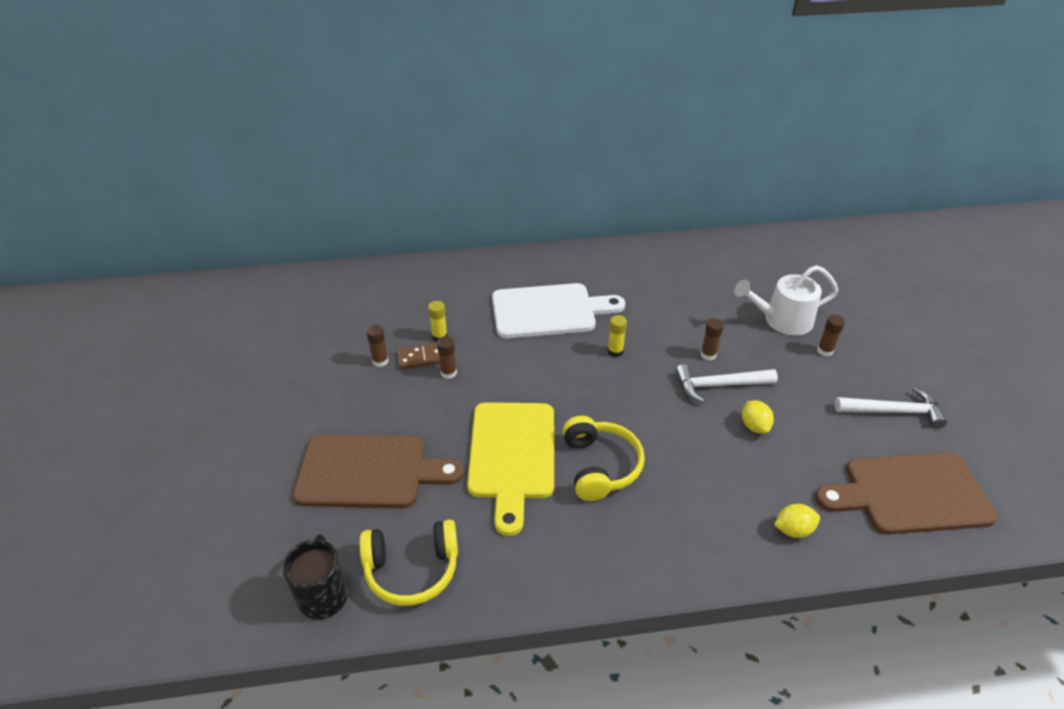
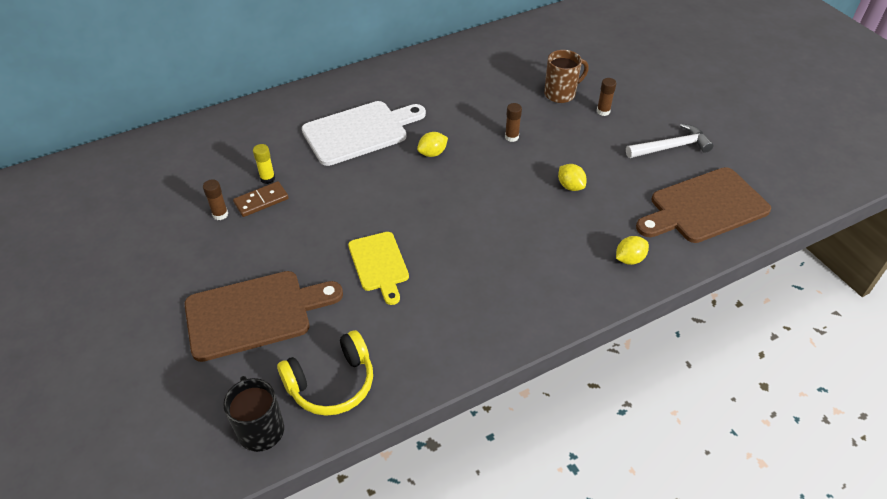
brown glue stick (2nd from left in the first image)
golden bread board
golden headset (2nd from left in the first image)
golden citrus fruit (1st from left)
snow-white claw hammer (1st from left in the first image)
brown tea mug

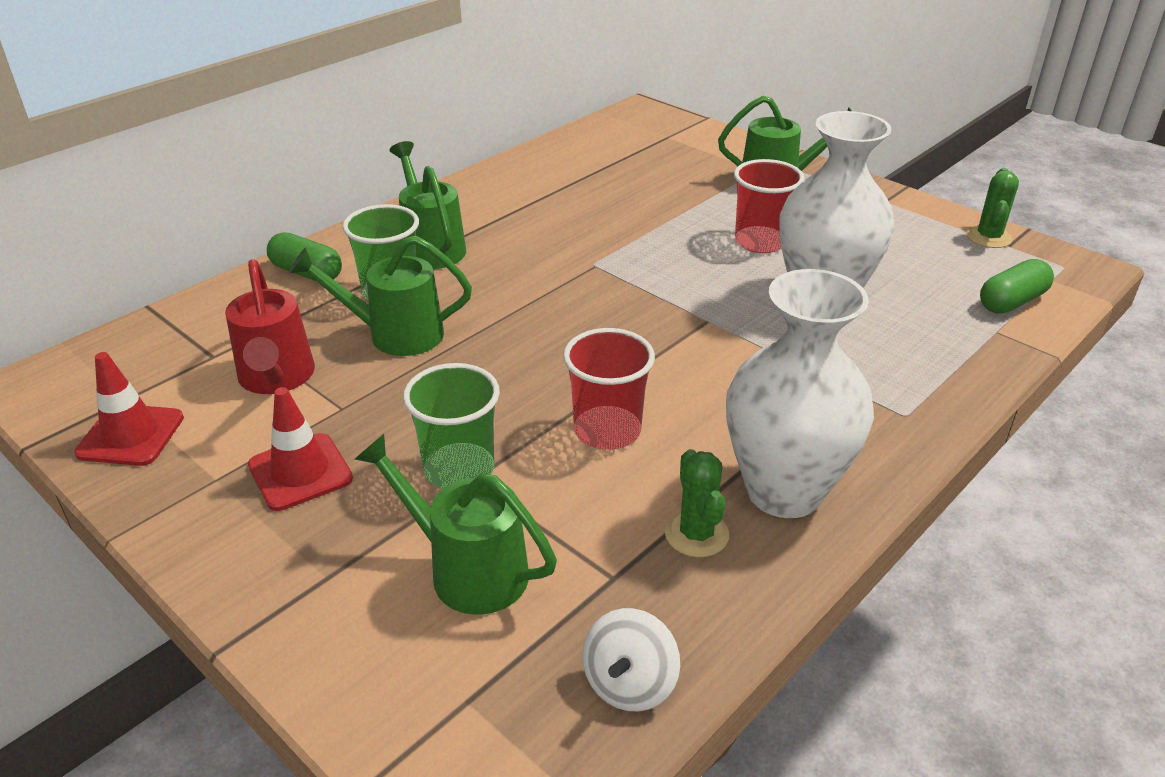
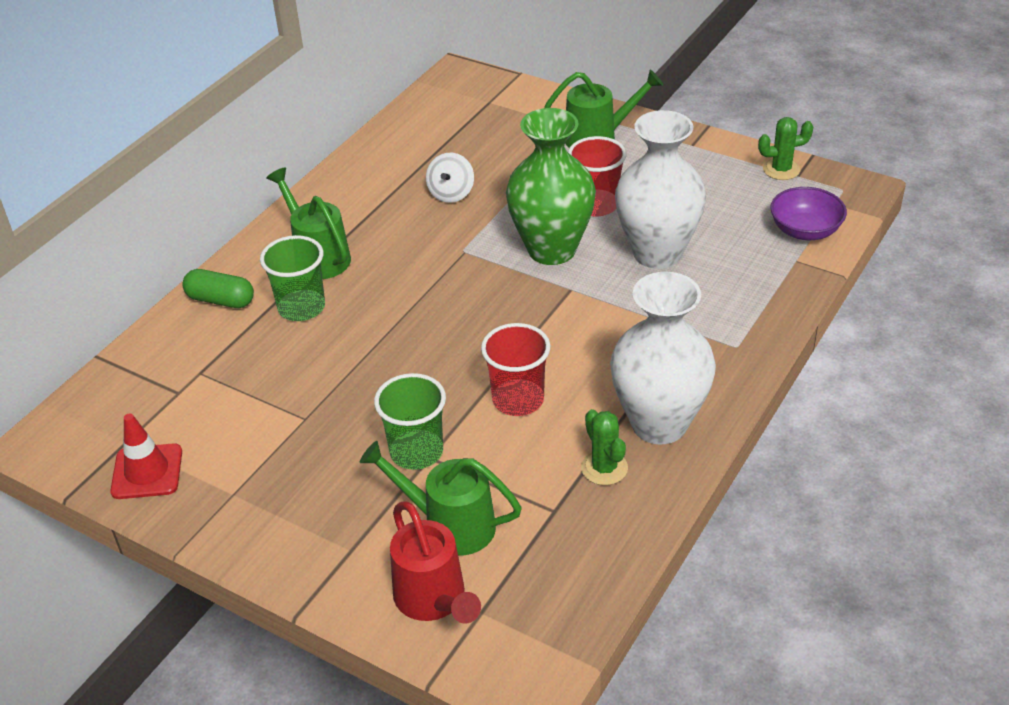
scarlet watering can
scarlet road cone (2nd from left in the first image)
emerald watering can (1st from left in the first image)
snow-white whirligig
emerald cactus (2nd from left)
purple deep dish
emerald tall vase

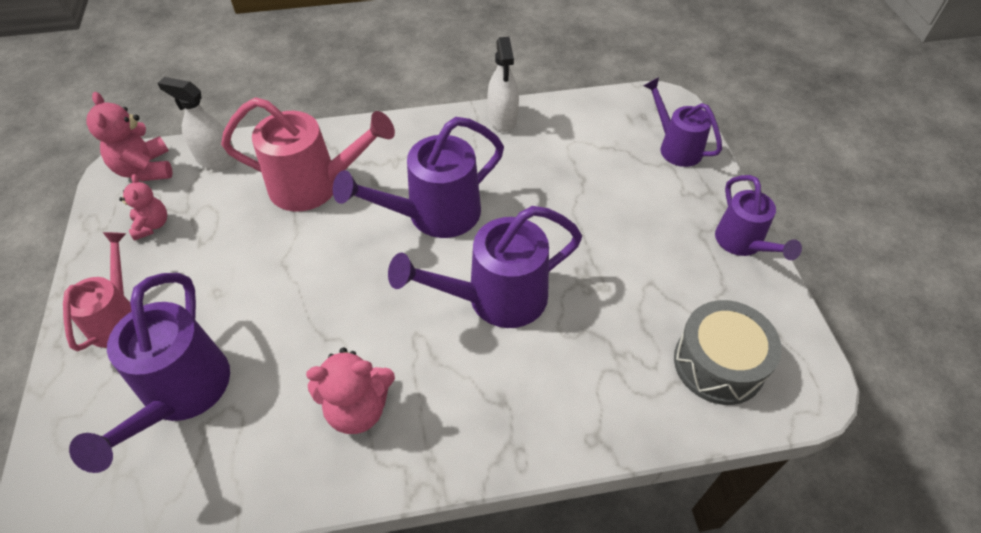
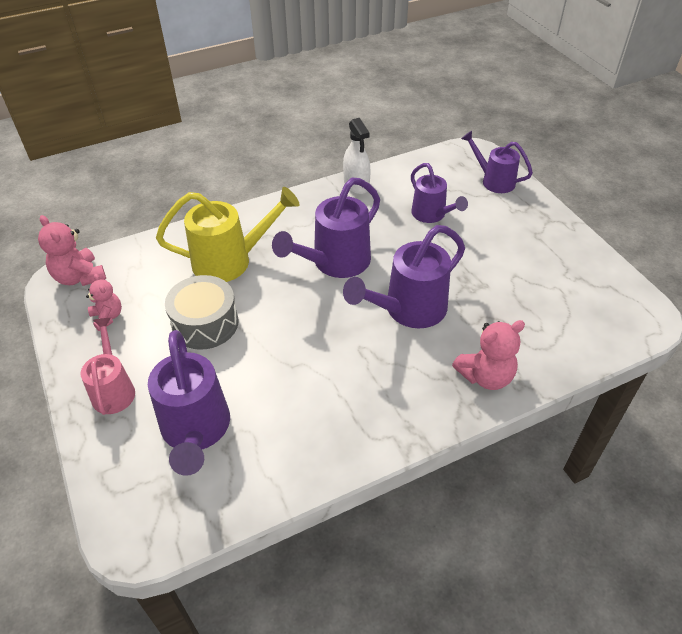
snow-white sprayer (1st from left in the first image)
golden watering can
rosy stuffed bear (3rd from left)
ash-grey snare drum
purple watering can (4th from left)

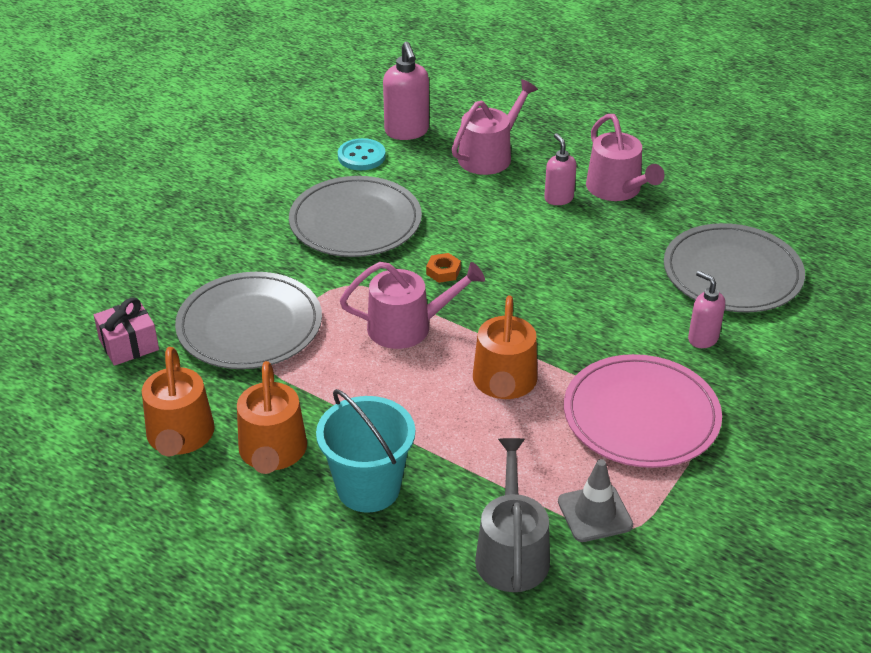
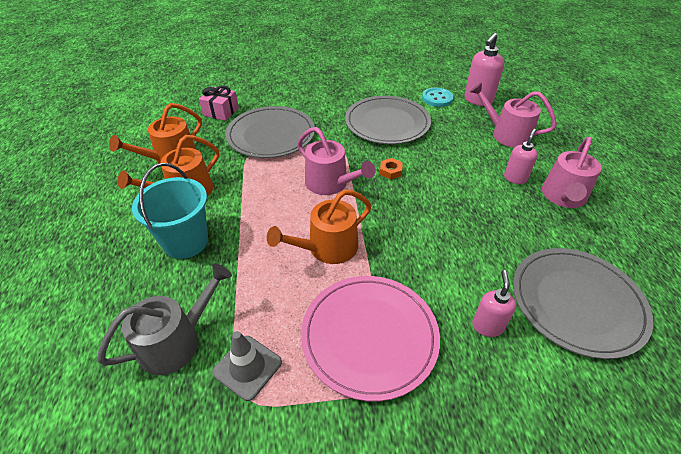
rosy watering can (2nd from left)

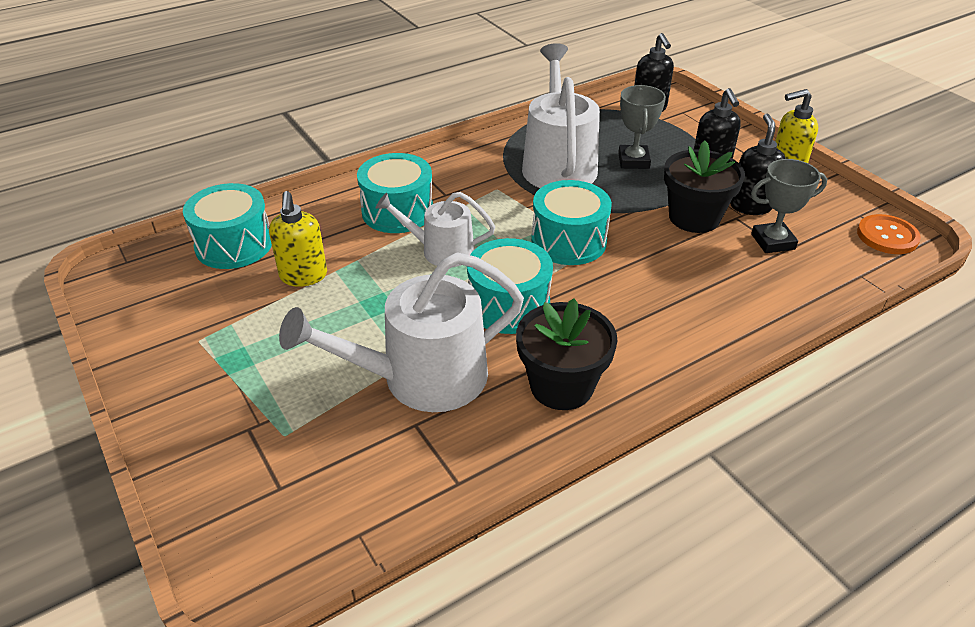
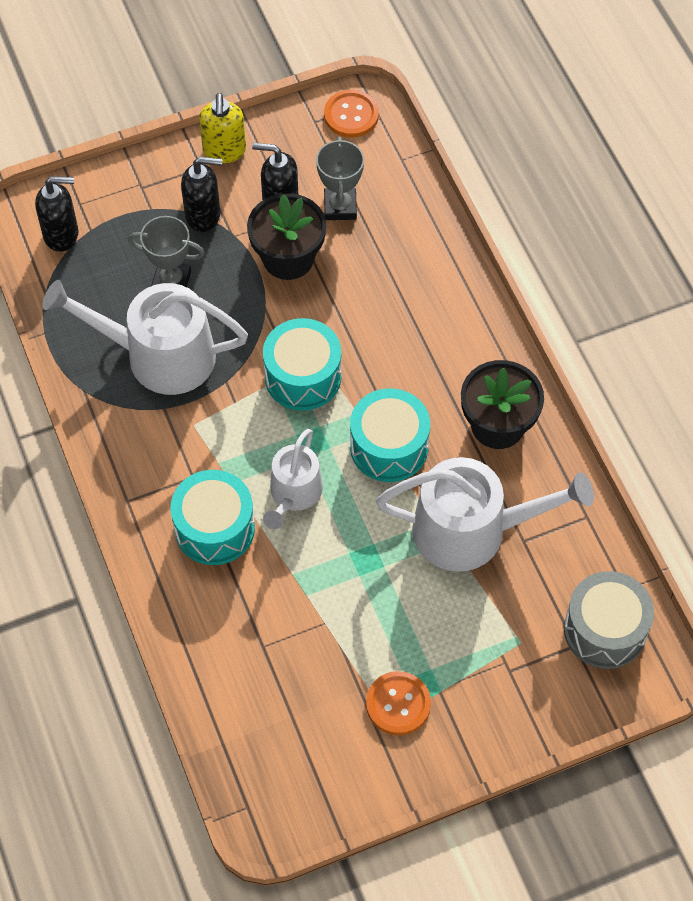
turquoise snare drum (1st from left in the first image)
golden soap dispenser (1st from left in the first image)
snow-white watering can (3rd from left)
orange button (2nd from left)
ash-grey snare drum

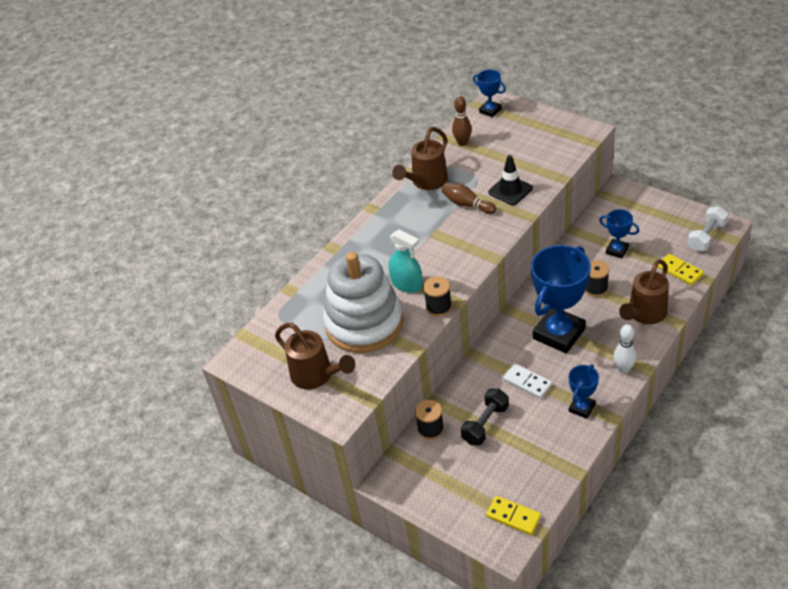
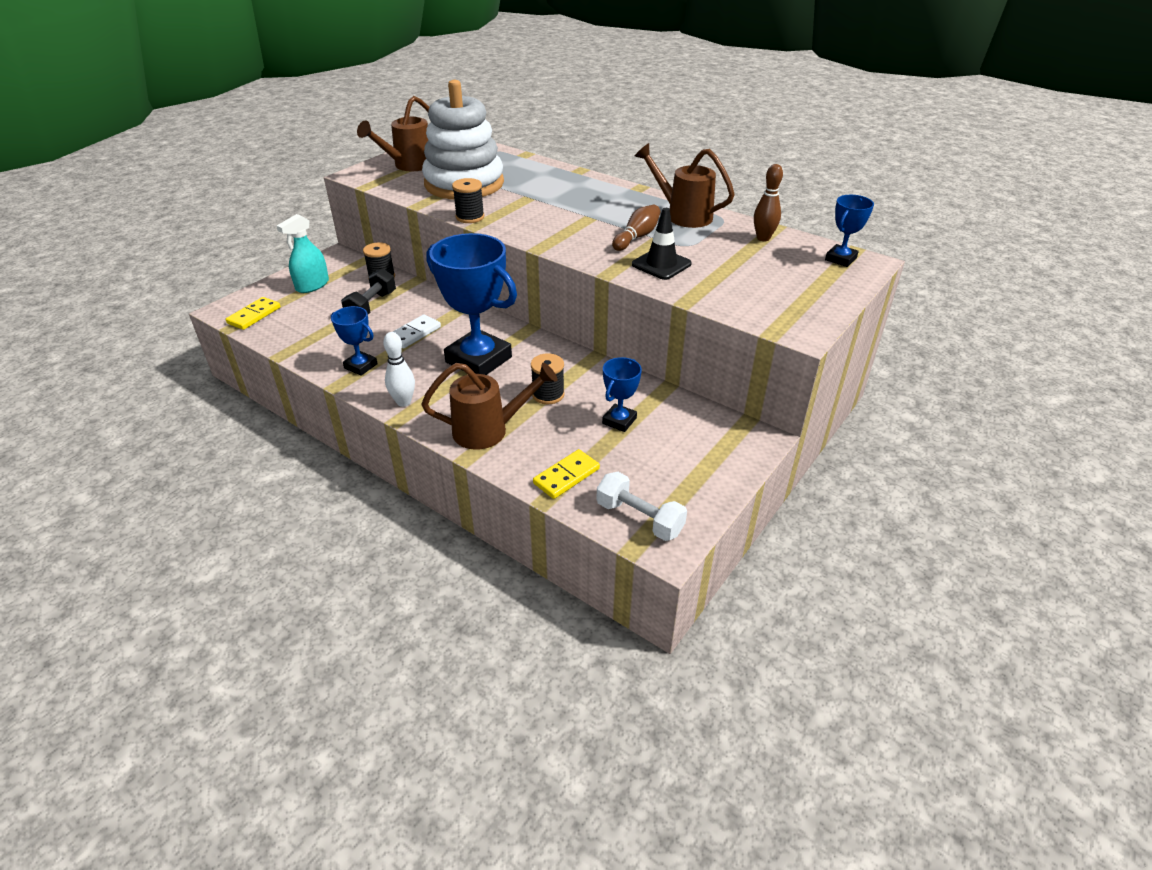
turquoise sprayer
black free weight
brown watering can (2nd from left)

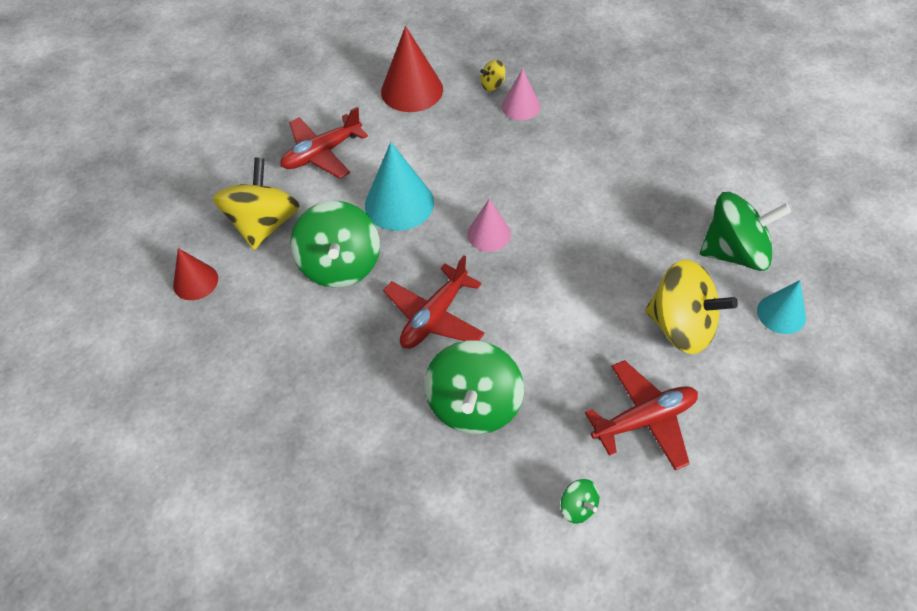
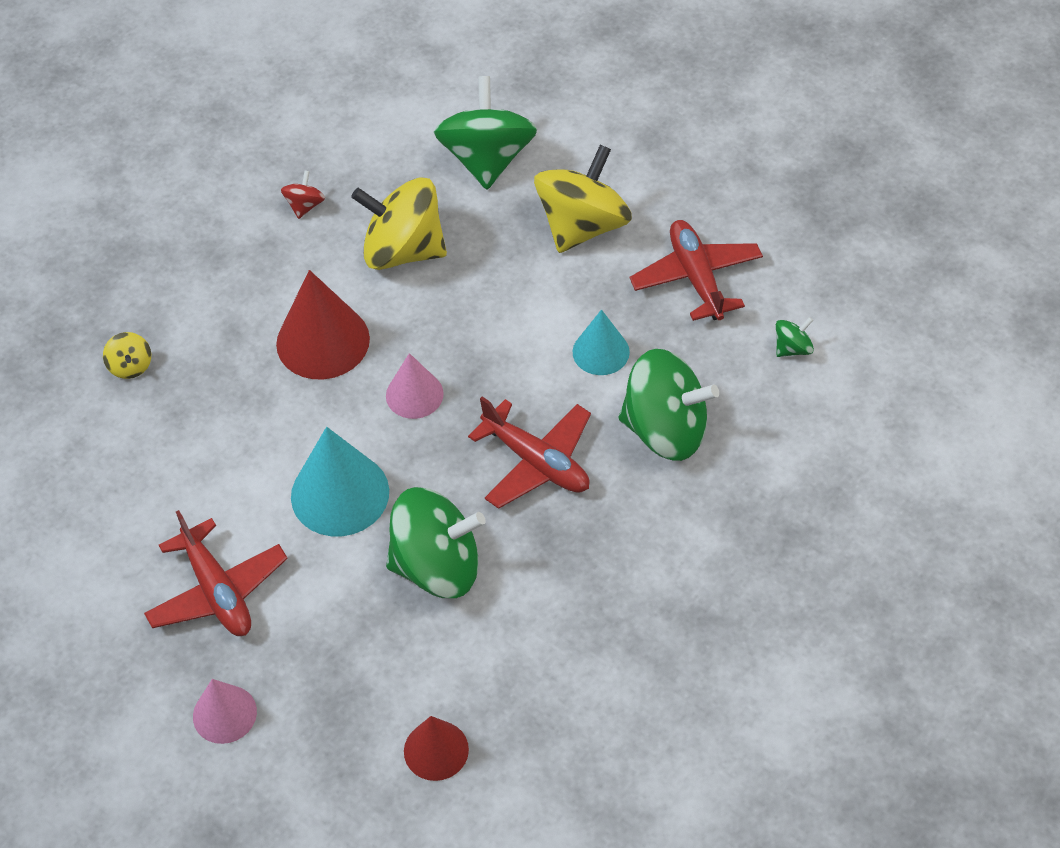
golden whirligig (2nd from left)
scarlet cone (1st from left)
rosy cone (1st from left)
turquoise cone (2nd from left)
scarlet whirligig

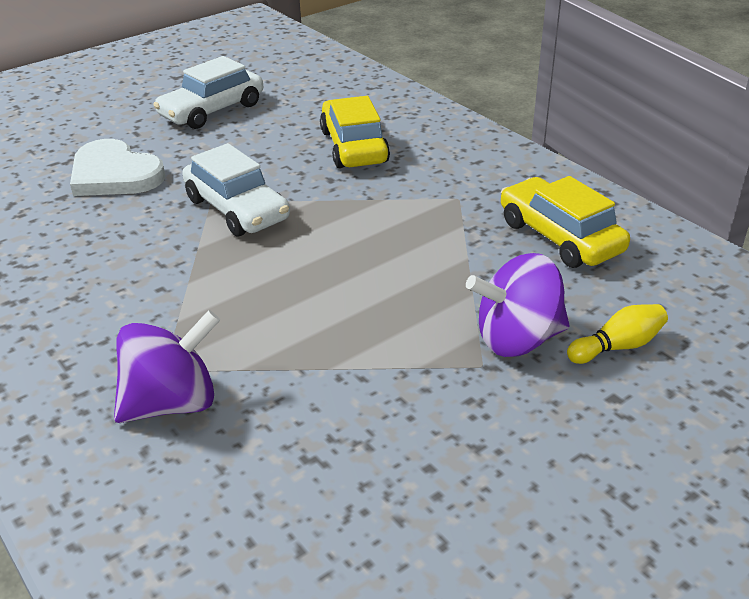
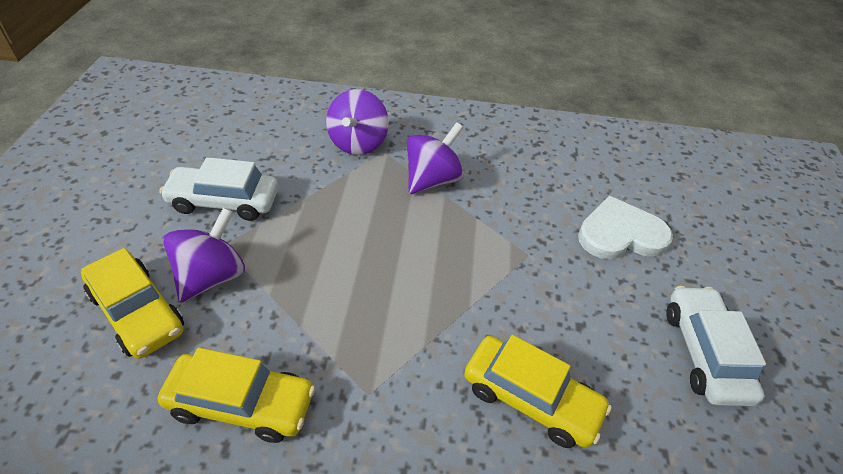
snow-white car (1st from left)
golden car (1st from left)
purple whirligig (3rd from left)

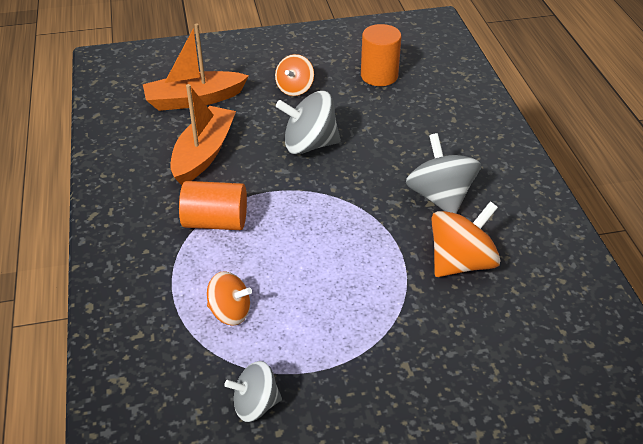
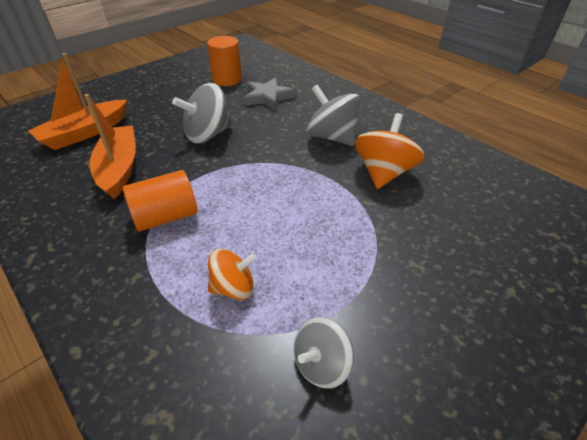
orange whirligig (2nd from left in the first image)
ash-grey five-pointed star

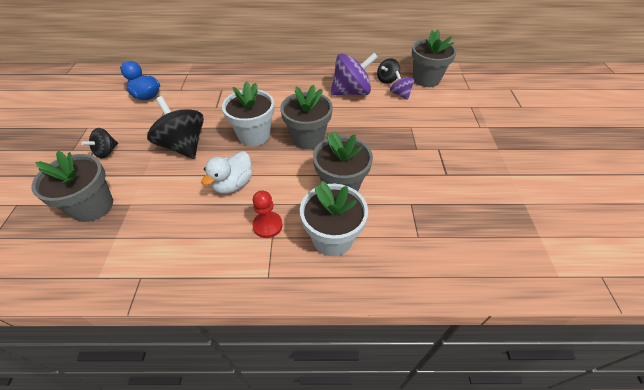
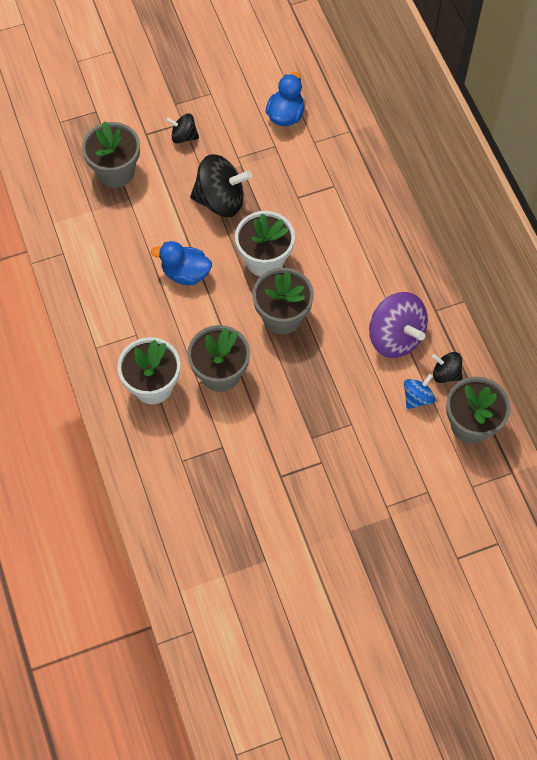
black whirligig (2nd from left)
blue duck (1st from left)
scarlet chess pawn
blue whirligig

